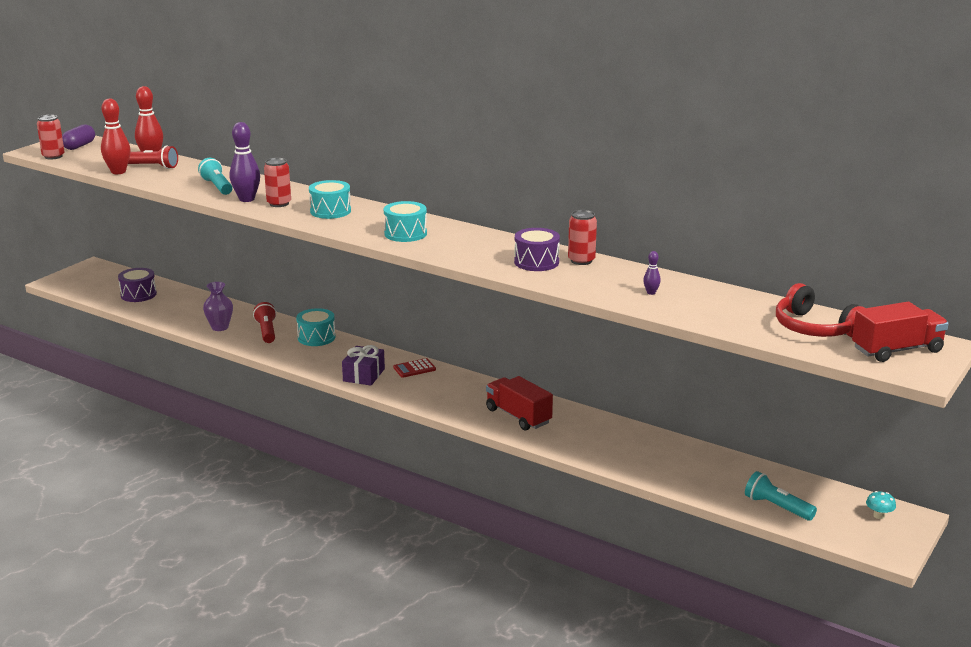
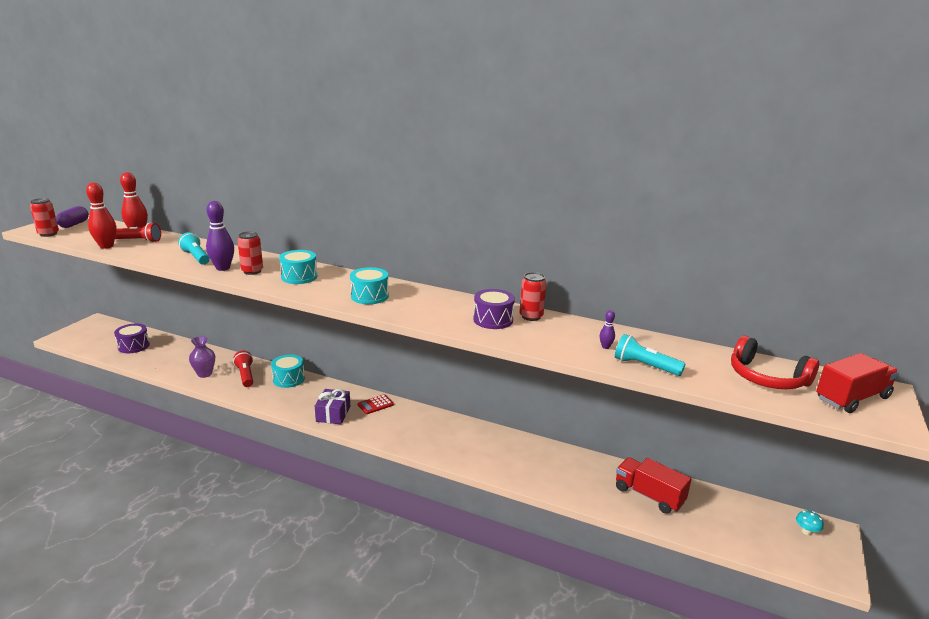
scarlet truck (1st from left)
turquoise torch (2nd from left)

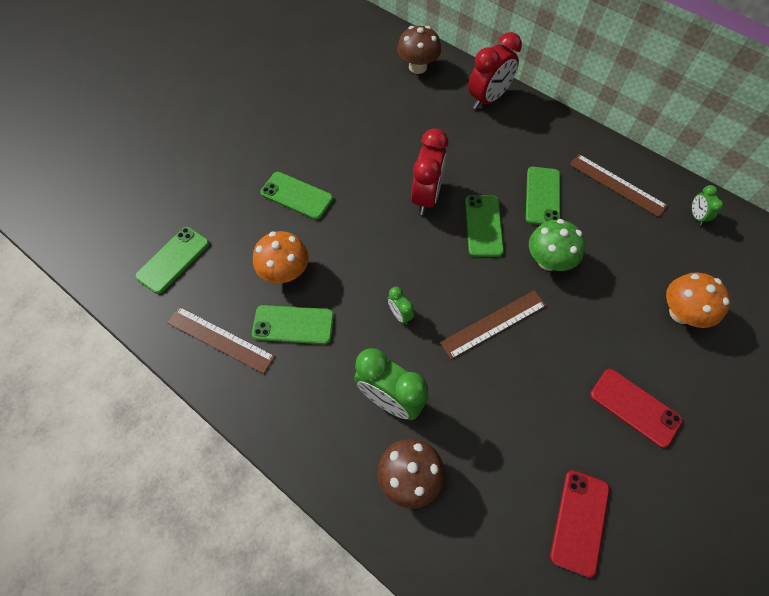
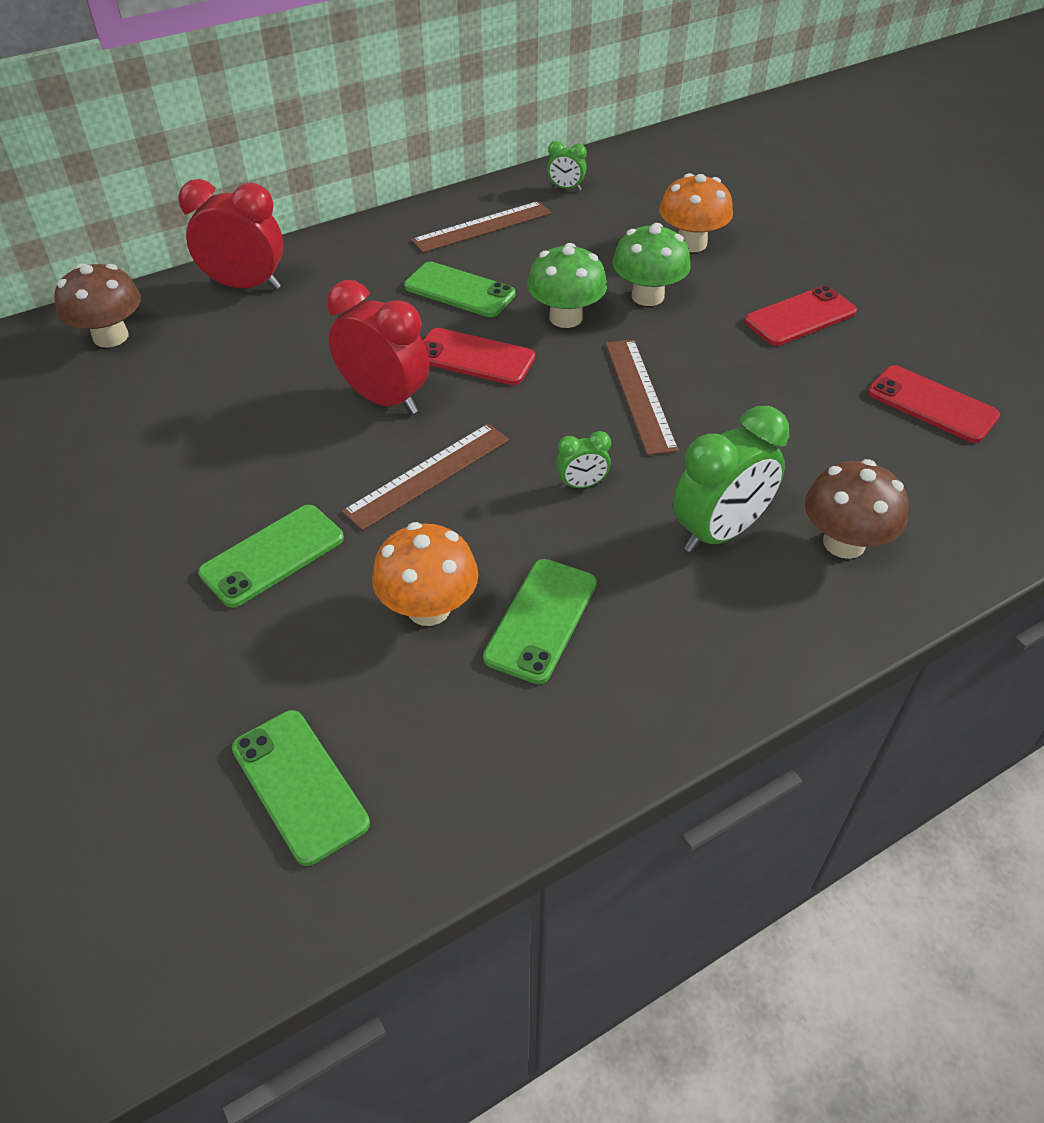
brown ruler (1st from left)
scarlet mobile phone (1st from left)
scarlet bedside clock (1st from left)
emerald mushroom (2nd from left)

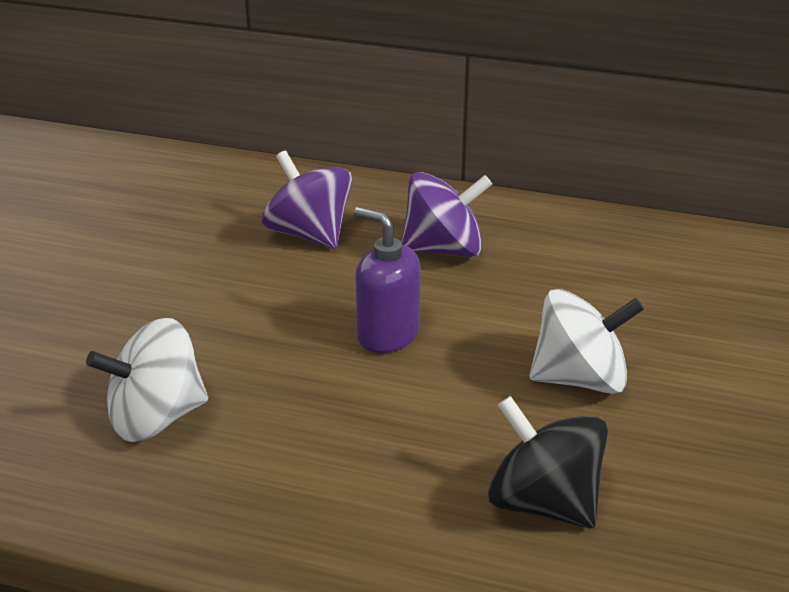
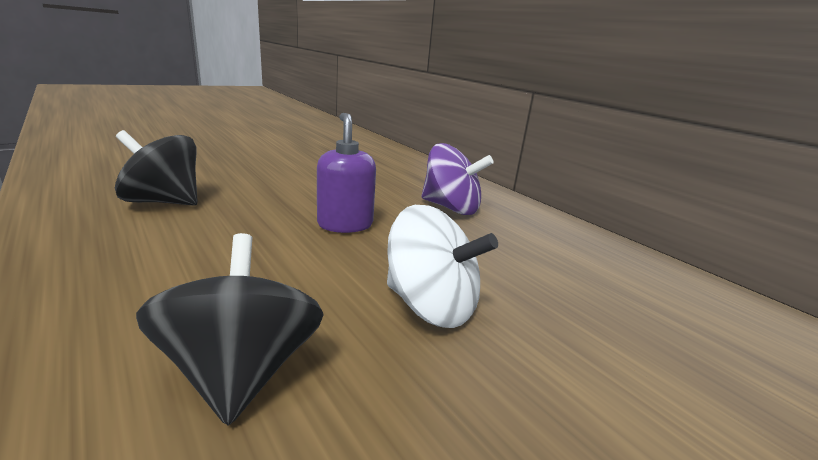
black whirligig (1st from left)
purple whirligig (1st from left in the first image)

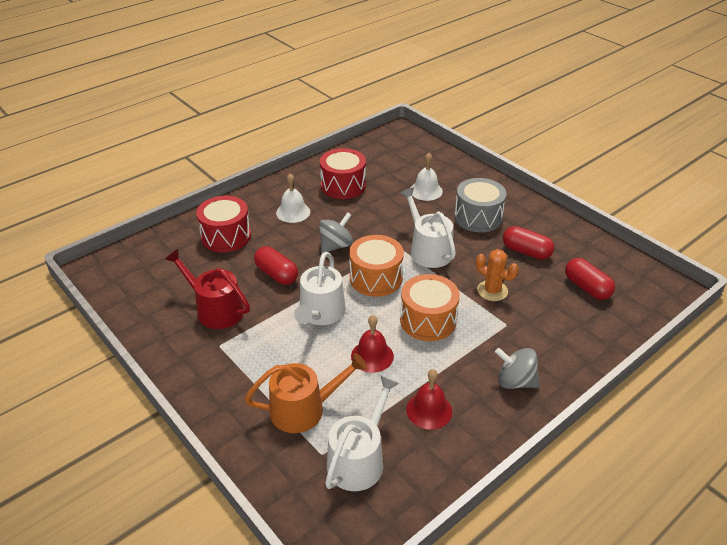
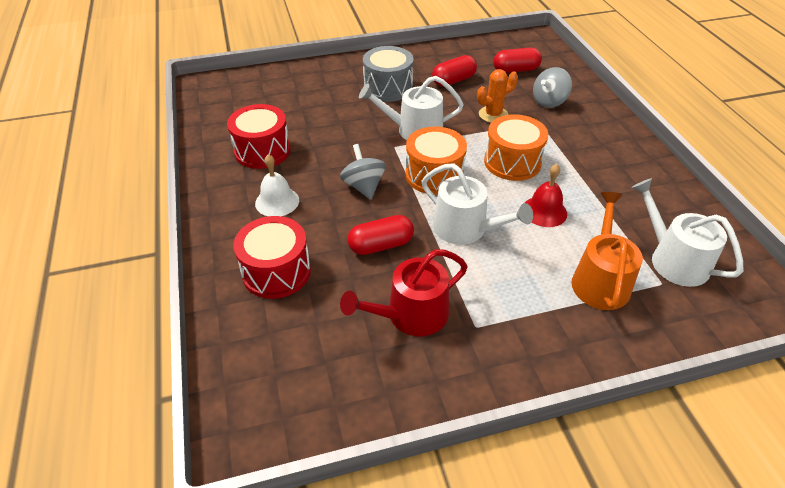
scarlet hand bell (2nd from left in the first image)
snow-white hand bell (2nd from left in the first image)
ash-grey whirligig (2nd from left)

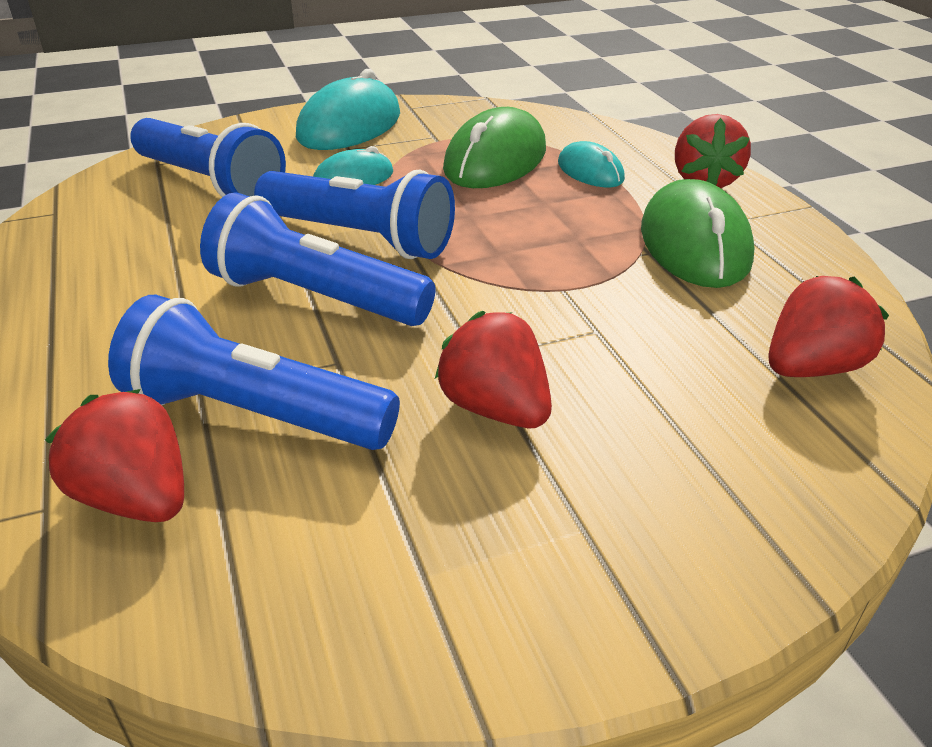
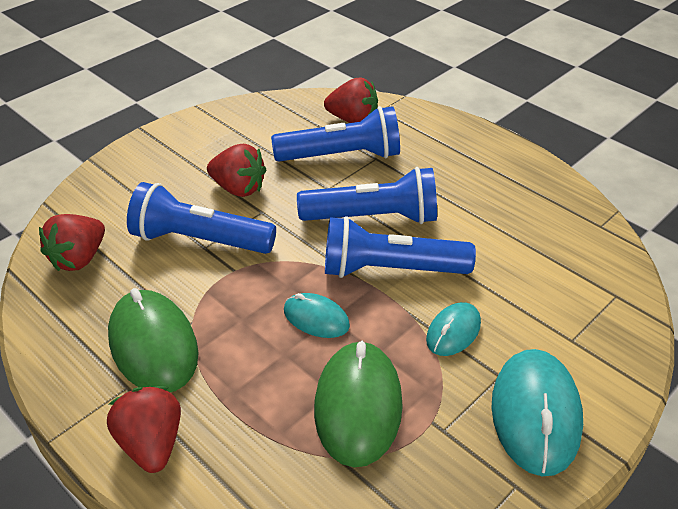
blue torch (1st from left)
turquoise mouse (1st from left)

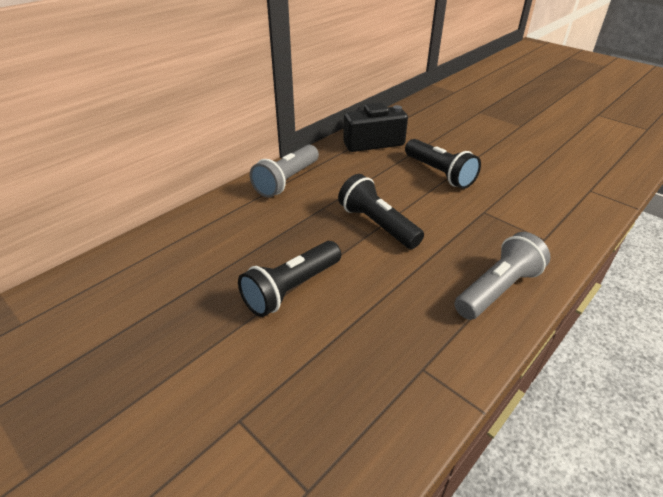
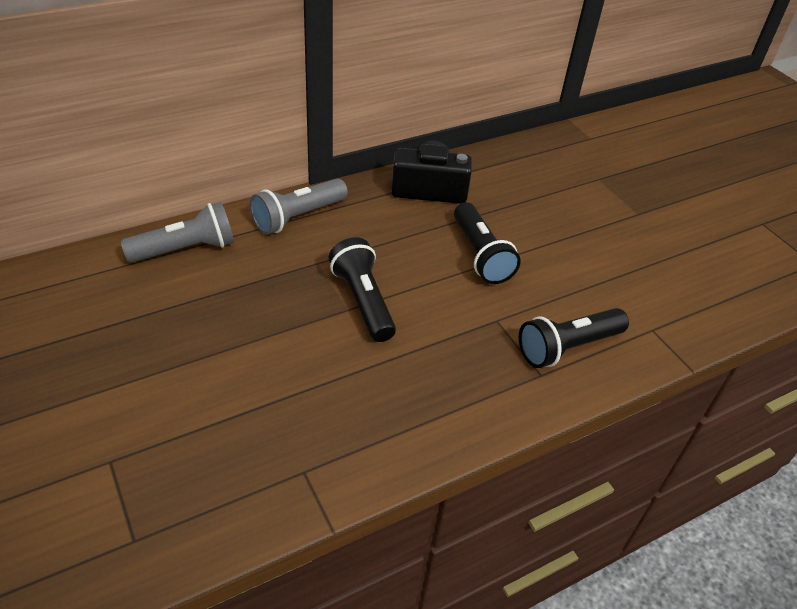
black torch (3rd from left)
ash-grey torch (1st from left)

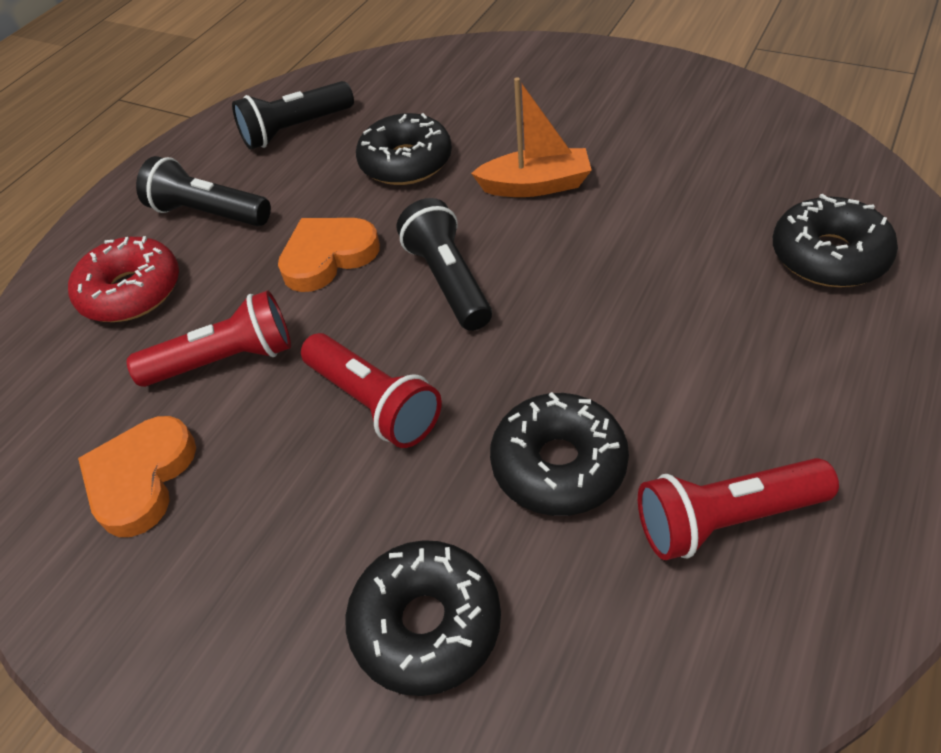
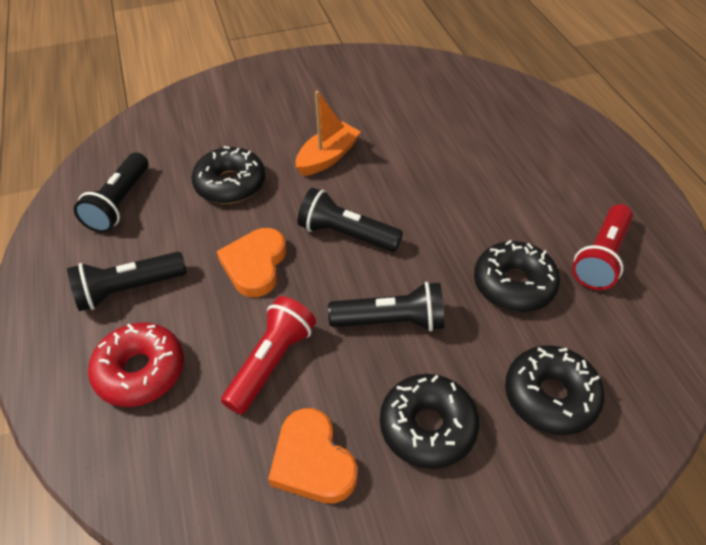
black torch (4th from left)
black doughnut (2nd from left)

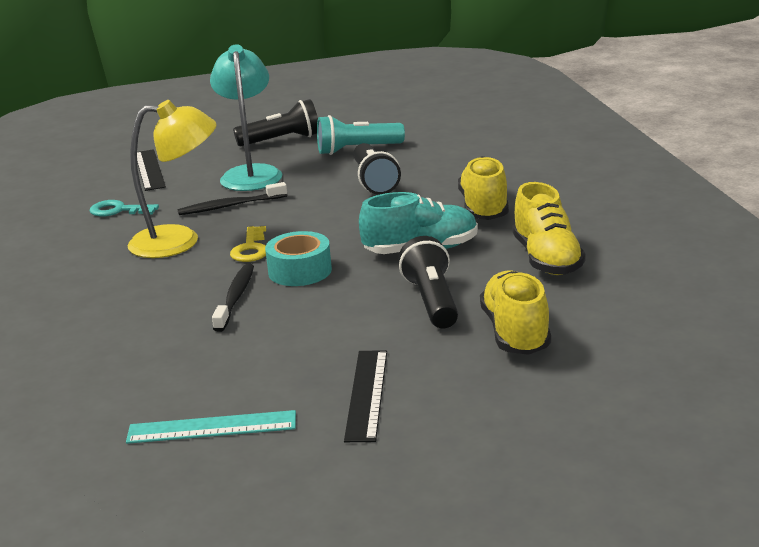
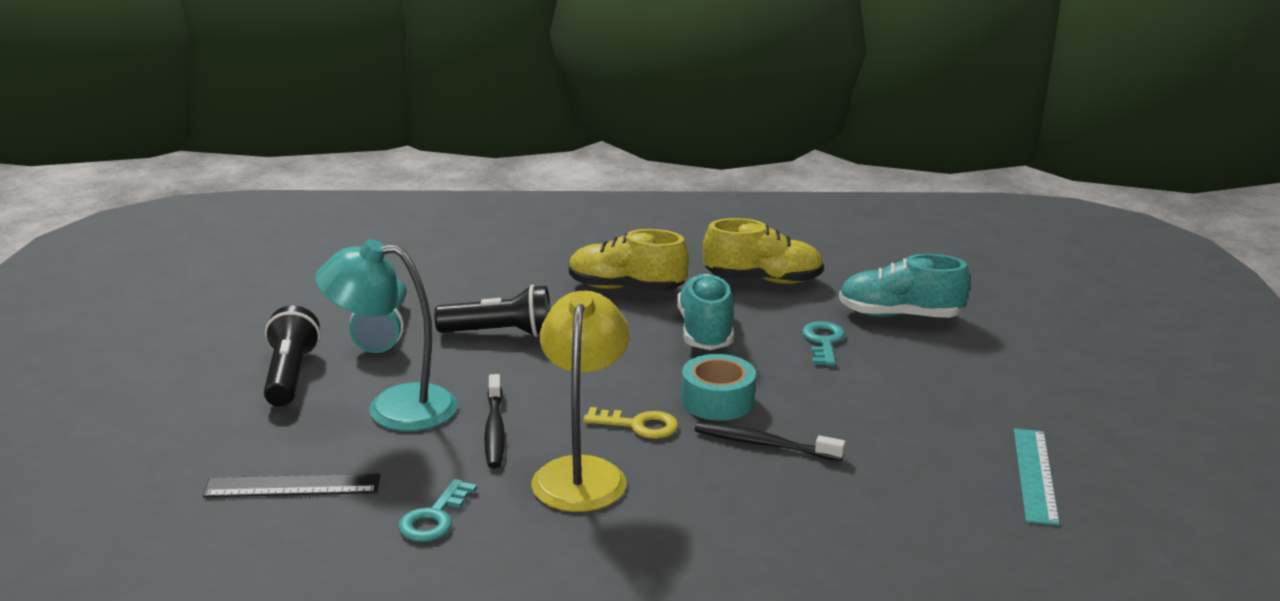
black ruler (2nd from left in the first image)
turquoise door key (2nd from left)
turquoise sneaker (2nd from left)

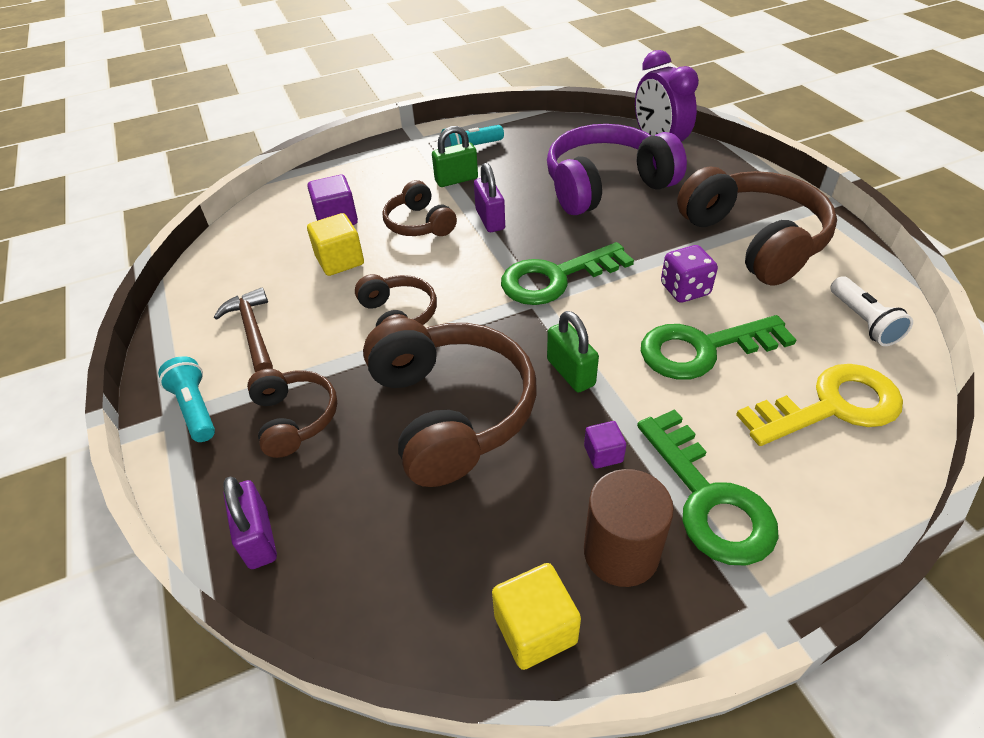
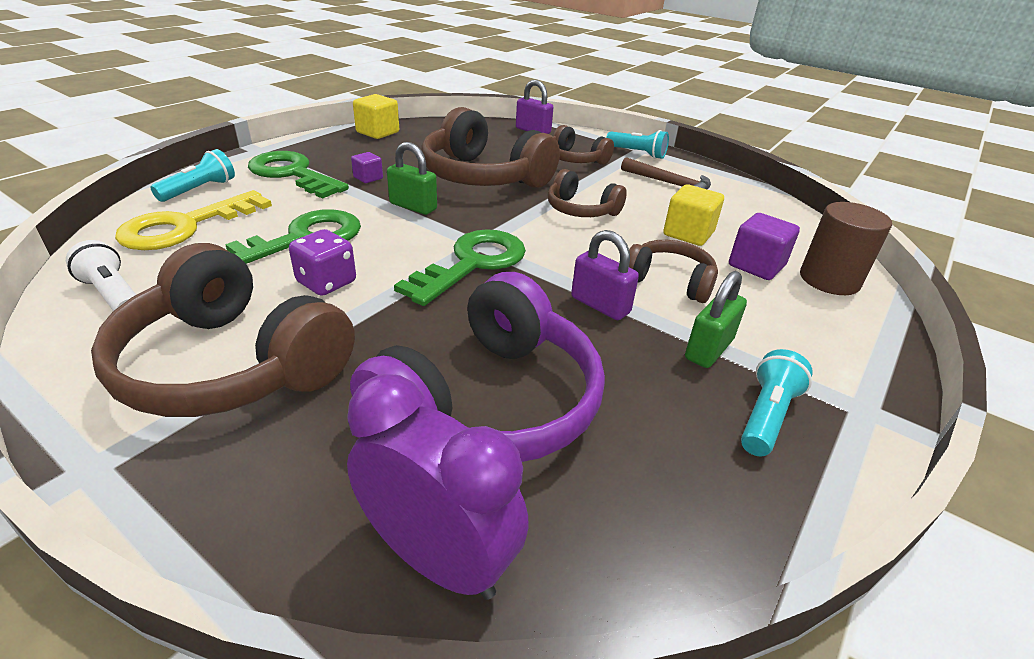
brown solid cylinder
turquoise torch (1st from left)

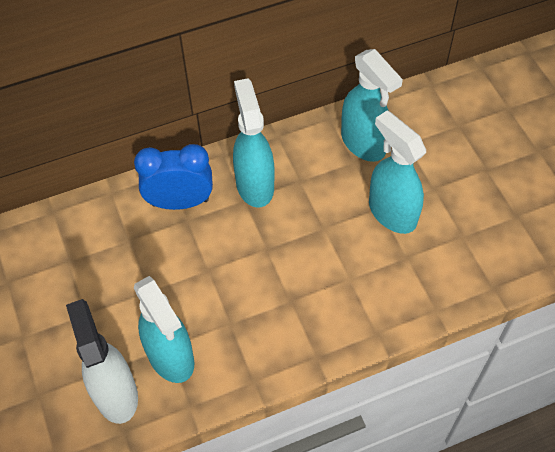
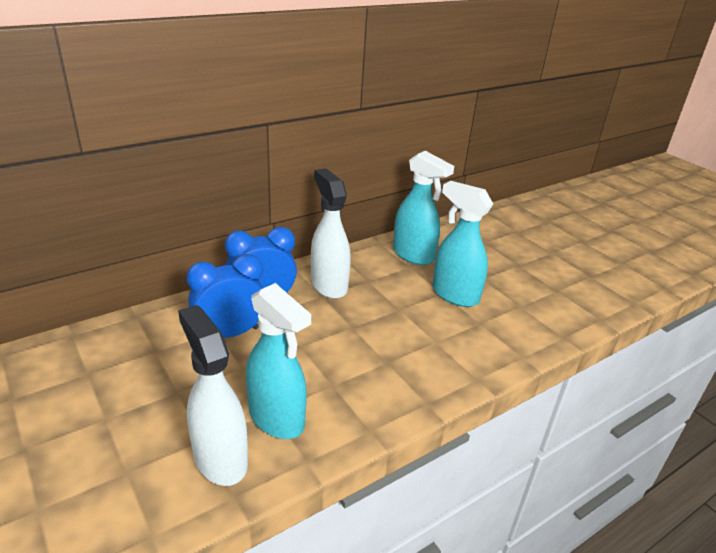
snow-white sprayer (2nd from left)
blue bedside clock (1st from left)

